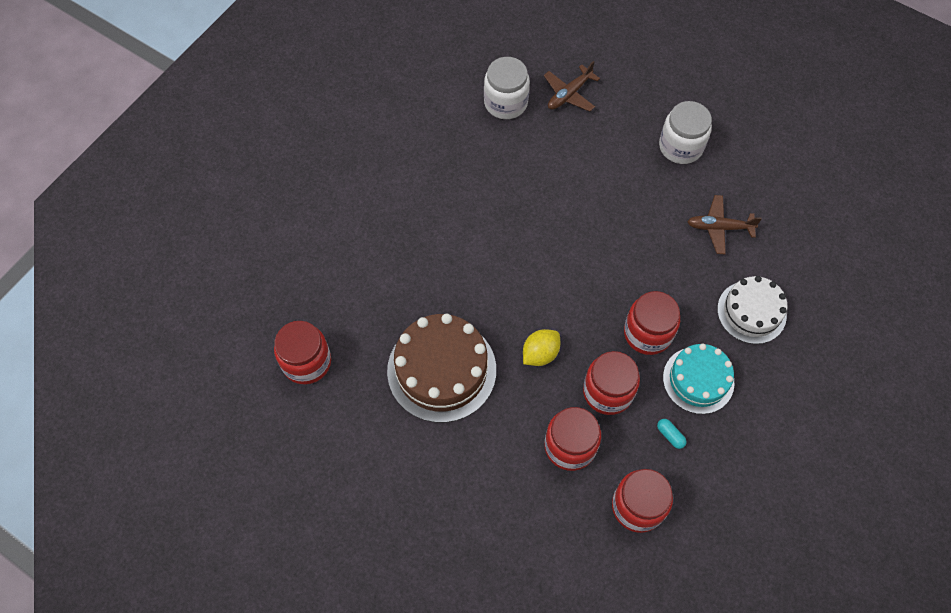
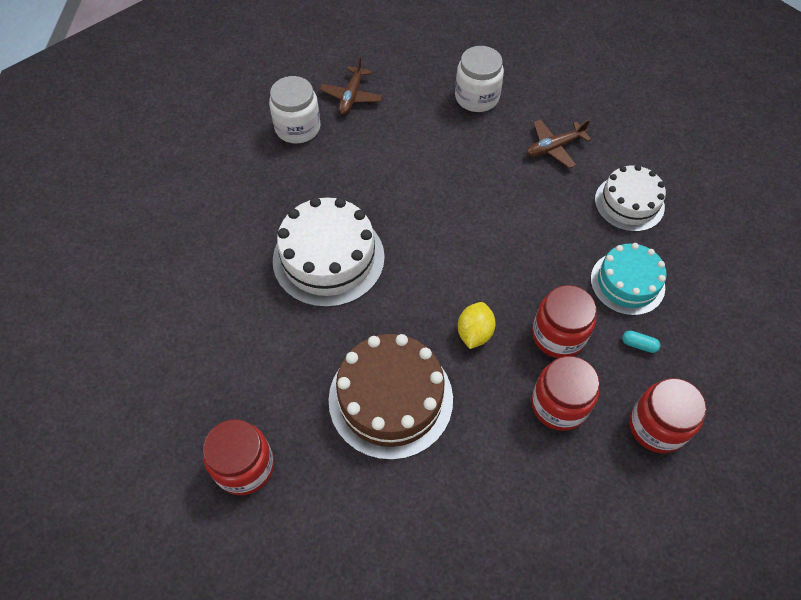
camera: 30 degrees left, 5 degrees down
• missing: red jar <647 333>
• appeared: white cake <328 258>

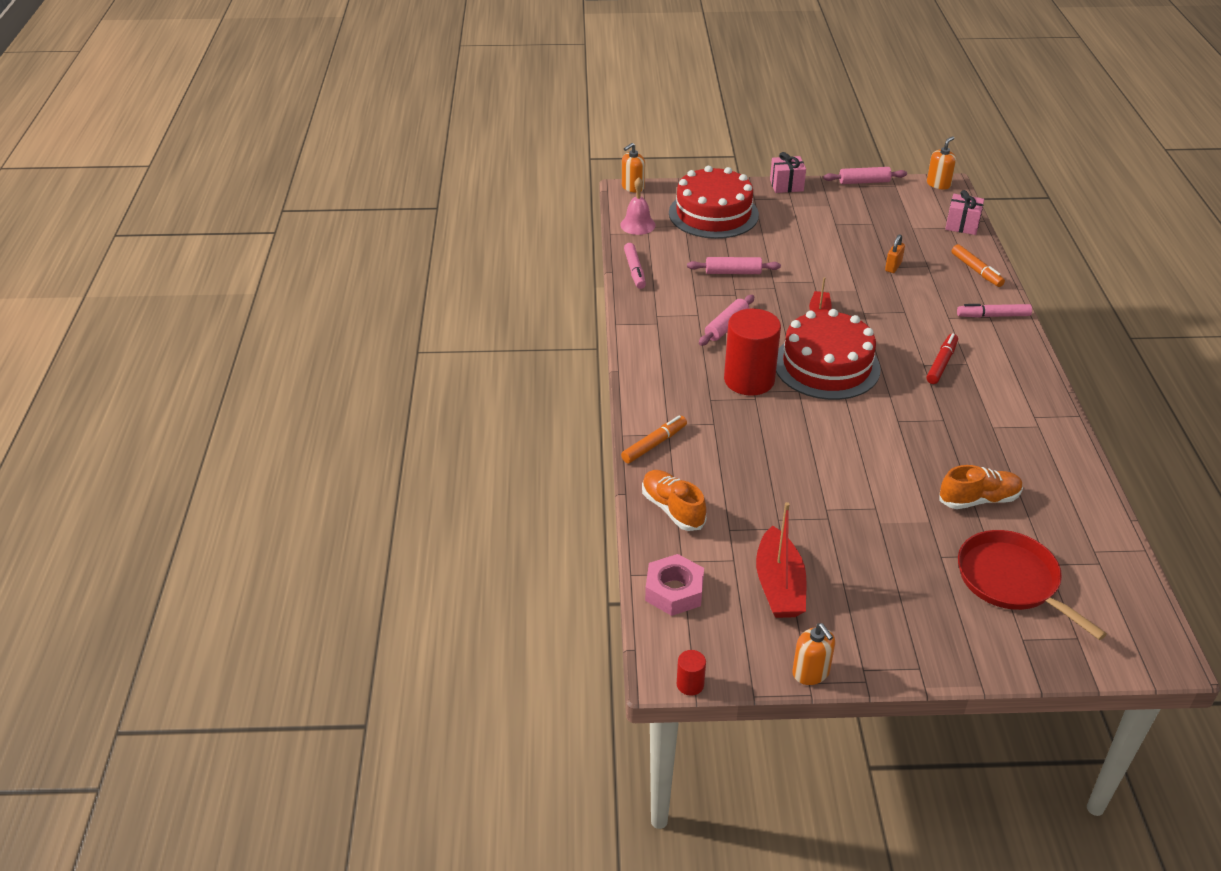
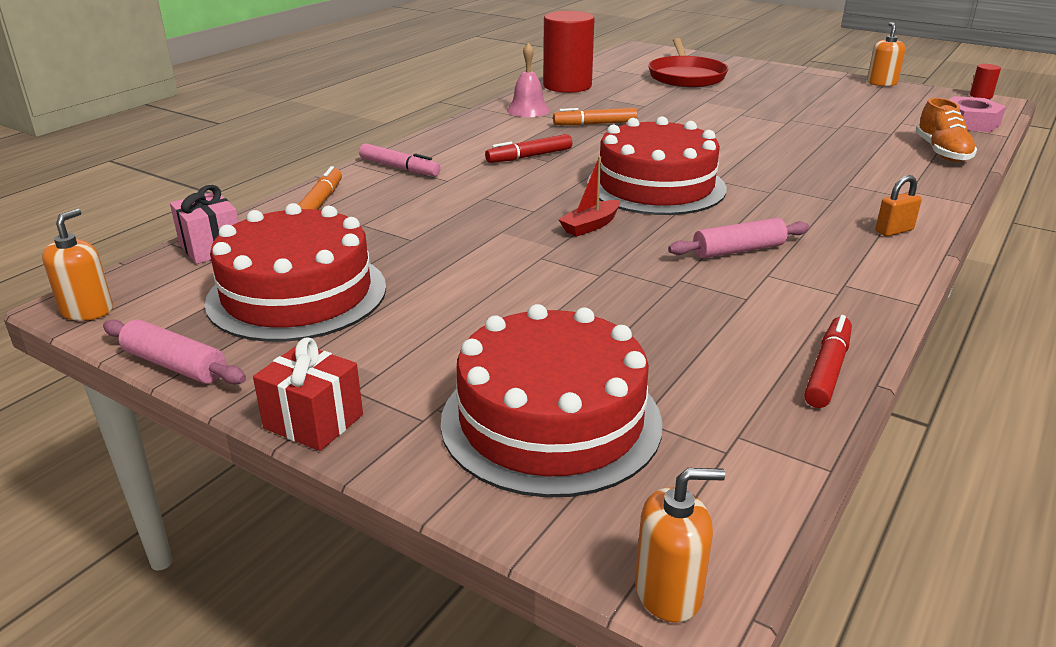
camera: 145 degrees left, 10 degrees down
• relocated: pink bell <637 225> to <528 110>
• relocated: orange marker <654 444> to <595 124>
• colour: pink marker <634 270> to red marker <827 370>
• missing: pink rolling pin <733 272>
• relocated: red cylinder <749 380> to <567 86>
• missing: red boat <779 585>
• colour: pink gift <786 185> to red gift <313 421>
• relocated: orange padlock <893 267> to <894 231>
• spun: orange soap dispenser <938 184> = <87 311> 120 degrees clockwise
• missing: orange shoe <978 500>
• appeared: red cake <297 294>

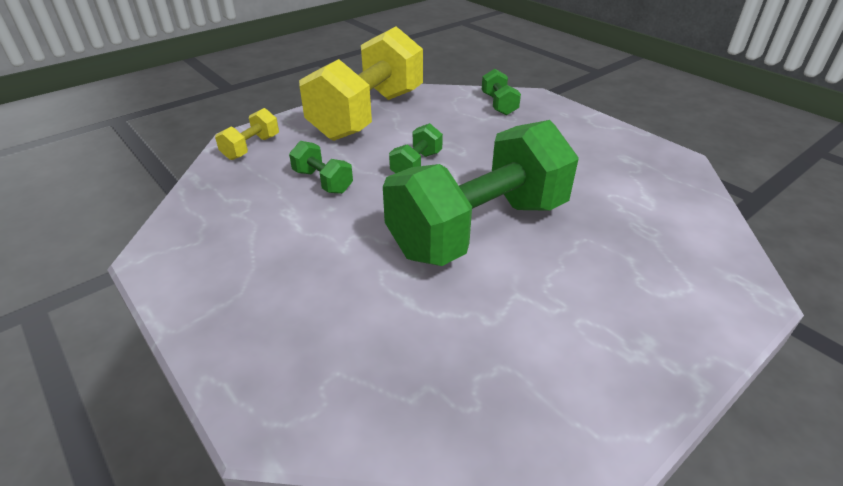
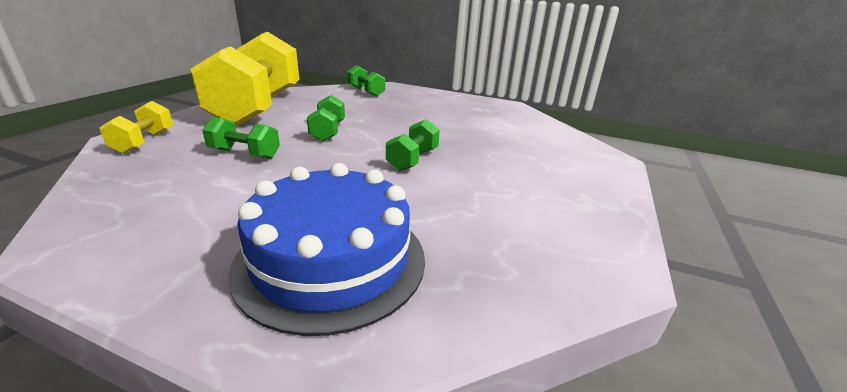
camera: 30 degrees left, 10 degrees down
• size: green dumbbell <479 228> = <413 160> x0.41
• appeared: blue cake <331 260>

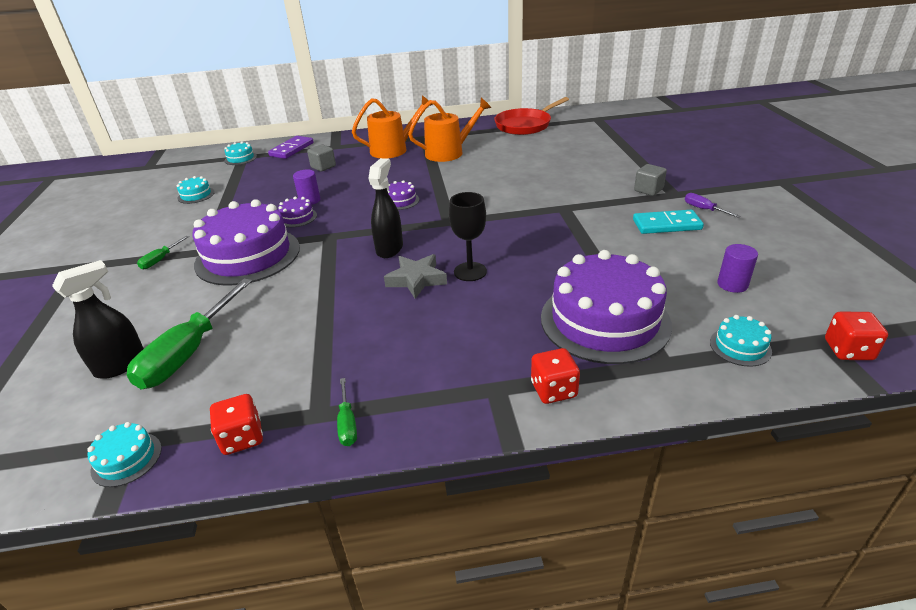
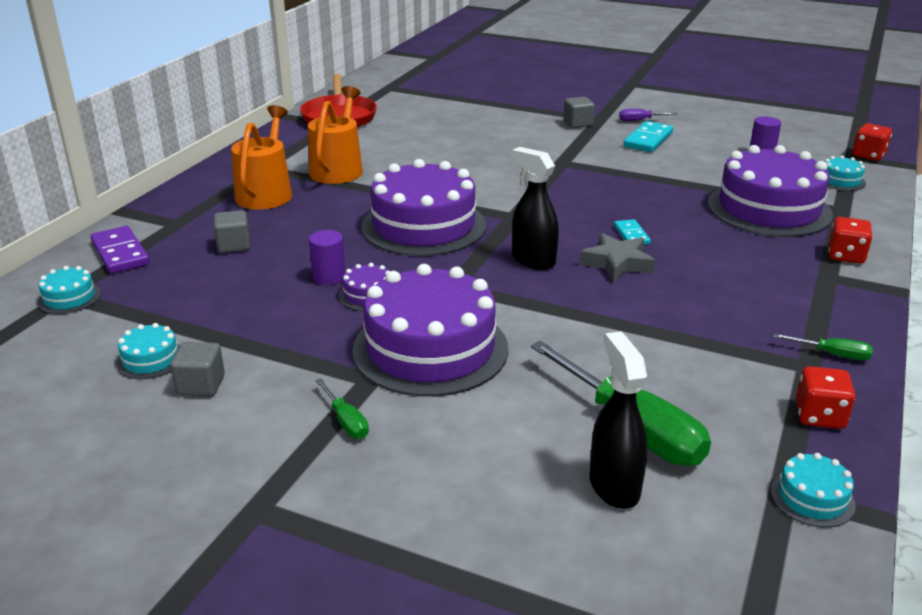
camera: 60 degrees left, 5 degrees down
• size: purple cake <400 201> = <423 226> x2.40
• exchanged: black goblet <470 271> to turquoise domino <631 235>
• appeared: grey cube <201 385>

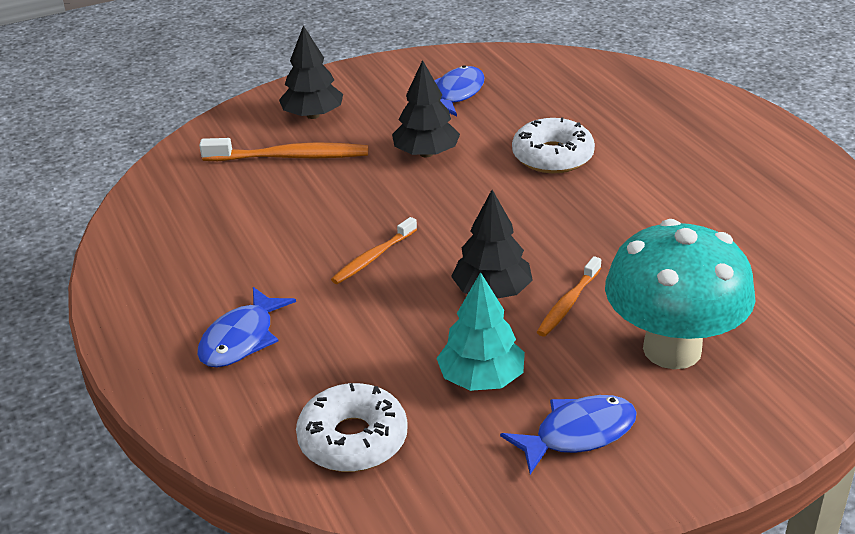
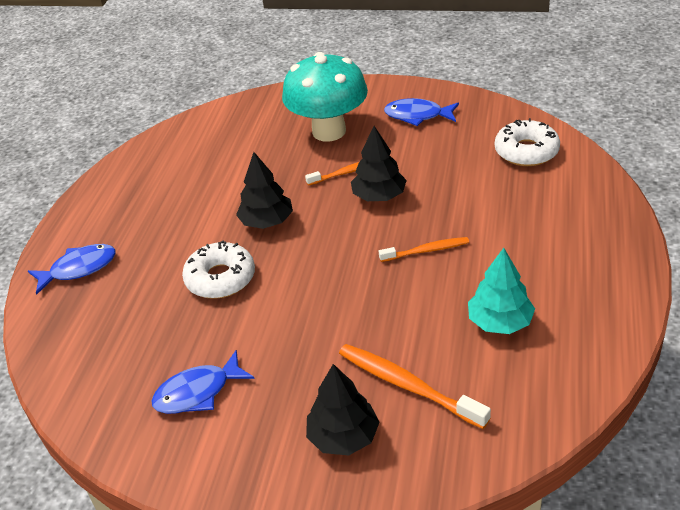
camera: 140 degrees left, 5 degrees up
• relocated: blue fish <241 339> to <79 269>
• relocated: black tree <426 153> to <267 222>
• relocated: turquoise tree <481 378> to <500 322>

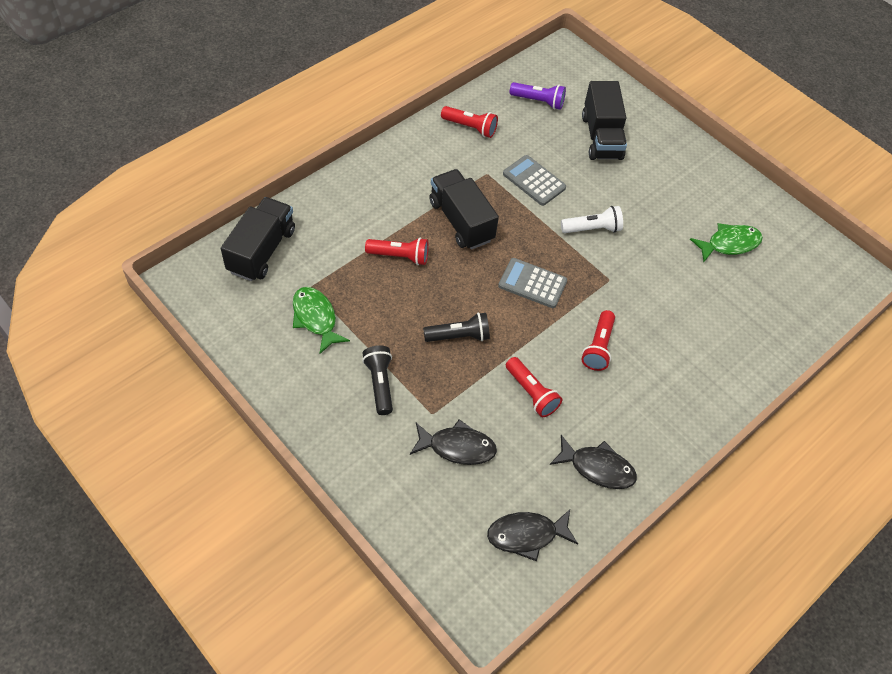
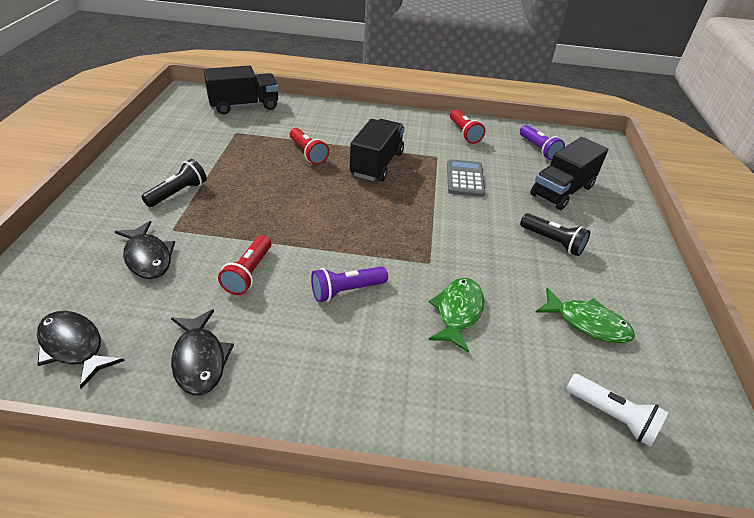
camera: 50 degrees right, 15 degrees down
• relocated: green fish <316 318> to <458 312>
• relocated: black flashlight <459 336> to <552 242>
• missing: grey calculator <532 283>
• relocated: white flashlight <592 229> to <612 416>
• colour: red flashlight <598 347> to purple flashlight <346 290>

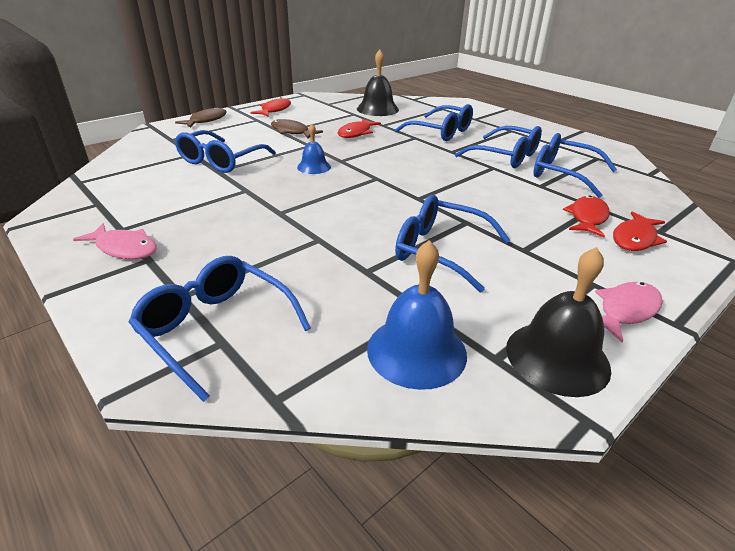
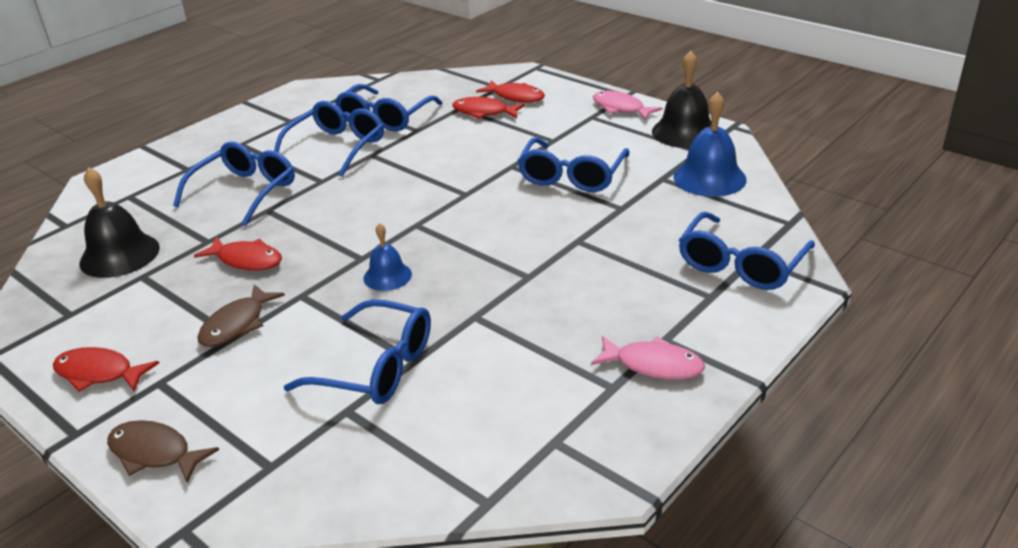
camera: 95 degrees left, 0 degrees up
• spun: pink fish <124 248> = <653 365> 90 degrees clockwise

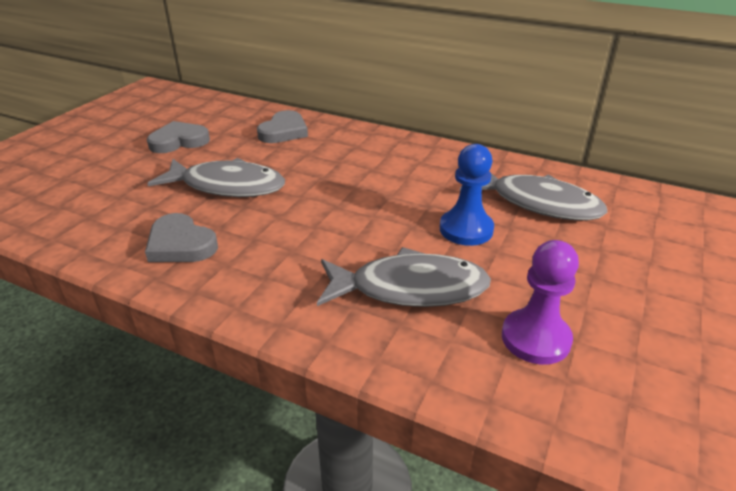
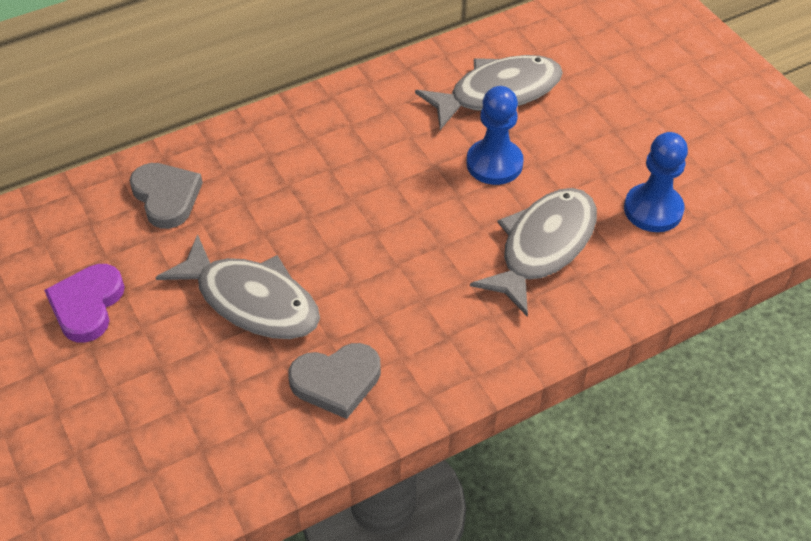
camera: 55 degrees left, 15 degrees up
• colour: grey heart <179 141> to purple heart <87 305>
• spun: grey fish <227 186> = <251 300> 75 degrees clockwise
• colour: purple pawn <535 338> to blue pawn <653 210>

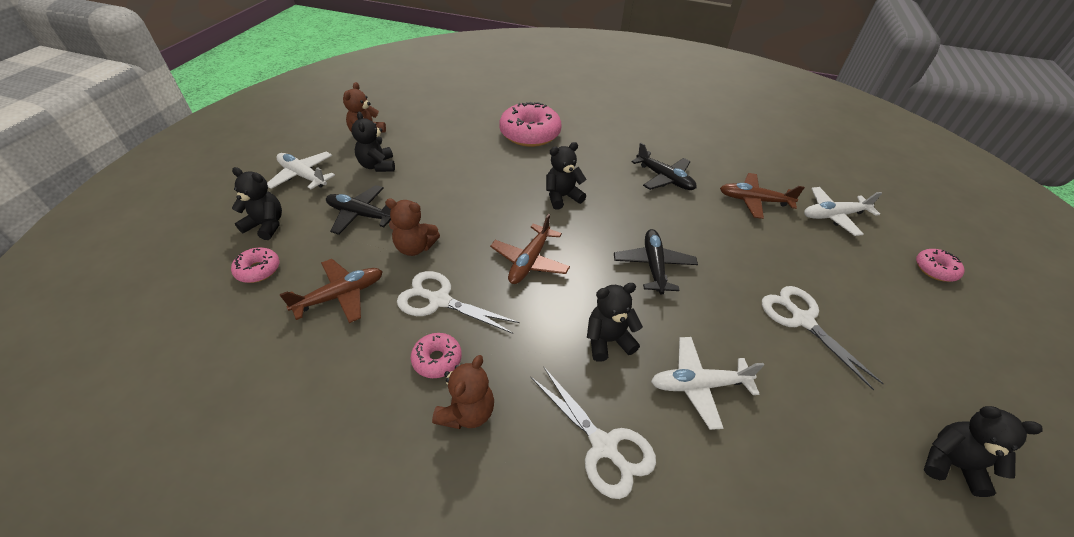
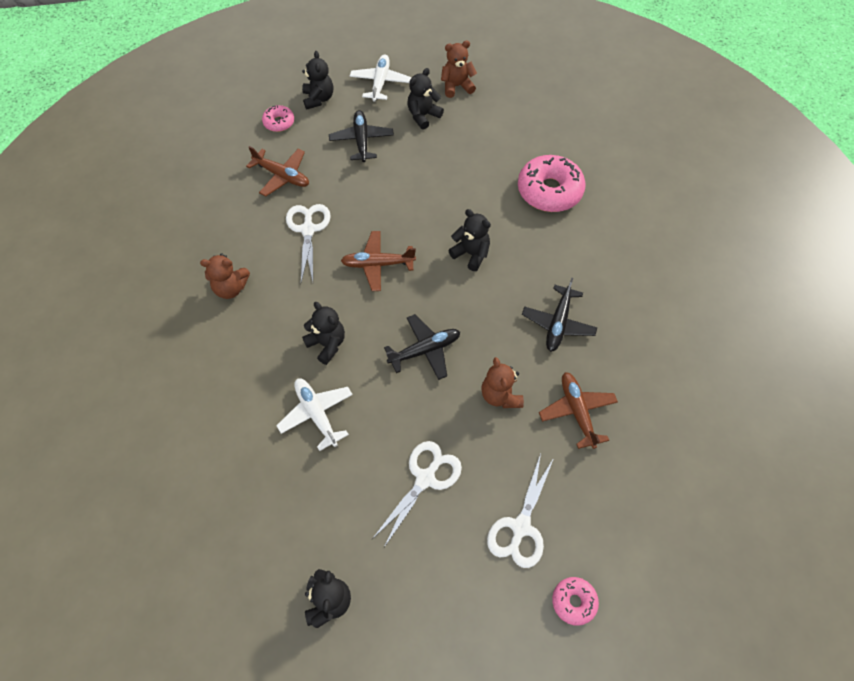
camera: 65 degrees right, 15 degrees up
• relocated: brown teddy bear <415 247> to <500 395>
• missing: pink donut <437 359>
• relocated: white scissors <604 446> to <520 527>
• missing: white plane <833 216>

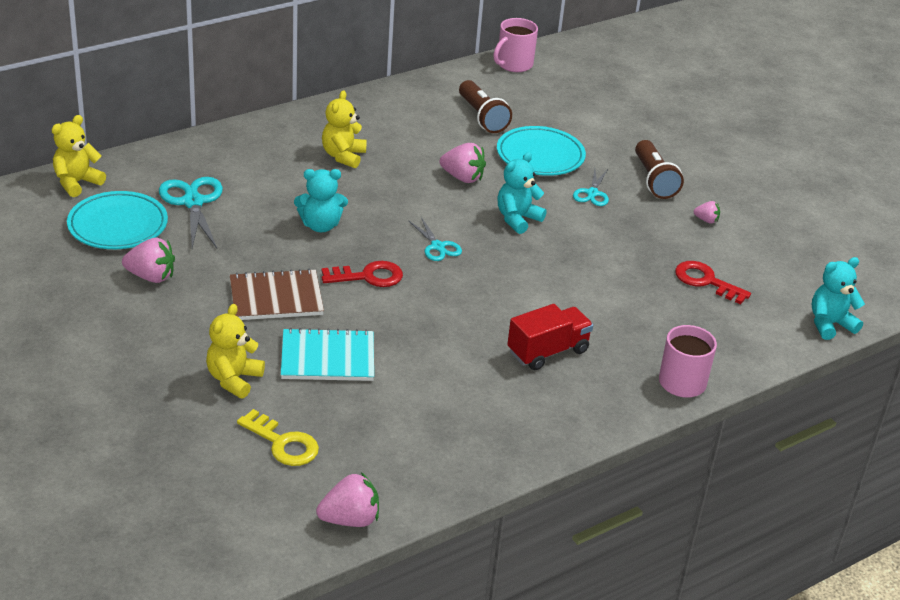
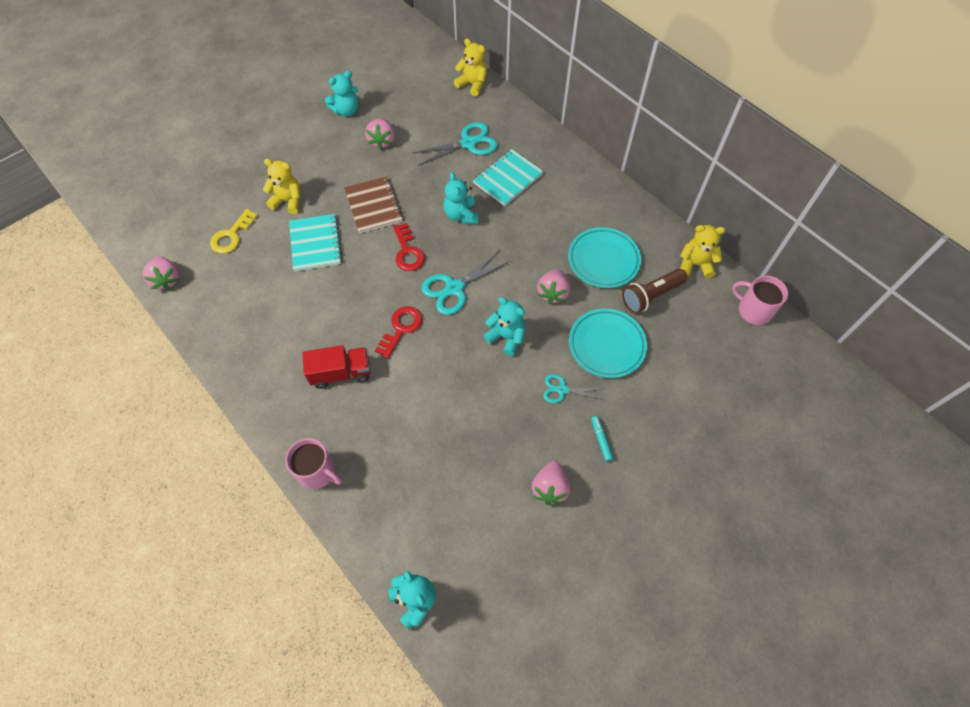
camera: 85 degrees right, 25 degrees up
• relocated: turquoise plate <118 225> to <603 260>
• relocated: yellow teddy bear <343 156> to <695 264>
• size: turquoise scissors <437 246> = <454 288> x1.70
• spun: red truck <547 351> = <341 373> 60 degrees counterclockwise
• exchanged: brown flashlight <654 180> to turquoise marker <601 440>
• relocated: red key <706 281> to <401 328>
• size: pink strawberry <706 220> = <550 488> x1.82
• appeared: turquoise teddy bear <346 110>
• appeared: turquoise notebook <508 178>

